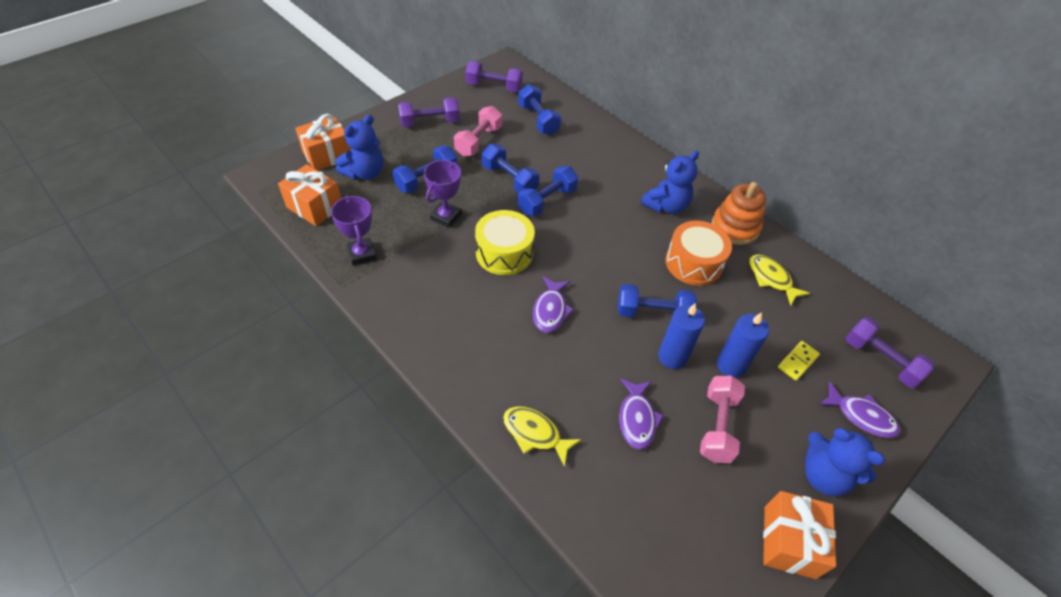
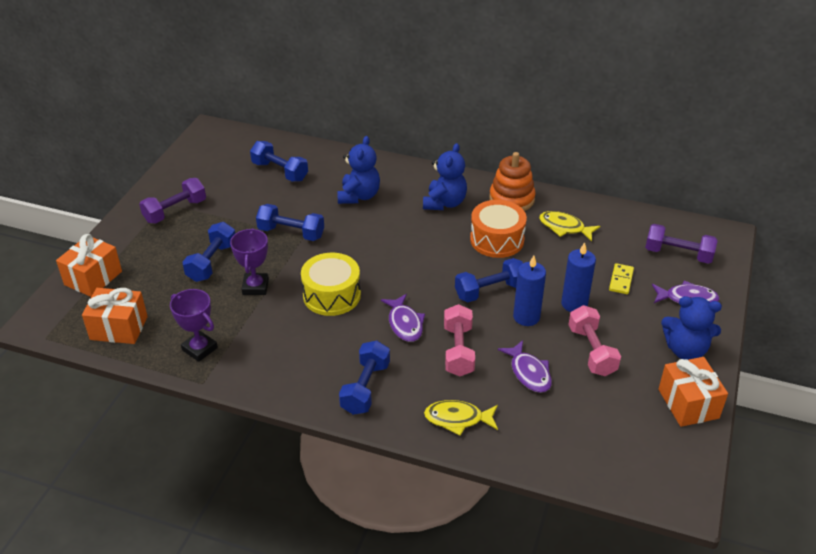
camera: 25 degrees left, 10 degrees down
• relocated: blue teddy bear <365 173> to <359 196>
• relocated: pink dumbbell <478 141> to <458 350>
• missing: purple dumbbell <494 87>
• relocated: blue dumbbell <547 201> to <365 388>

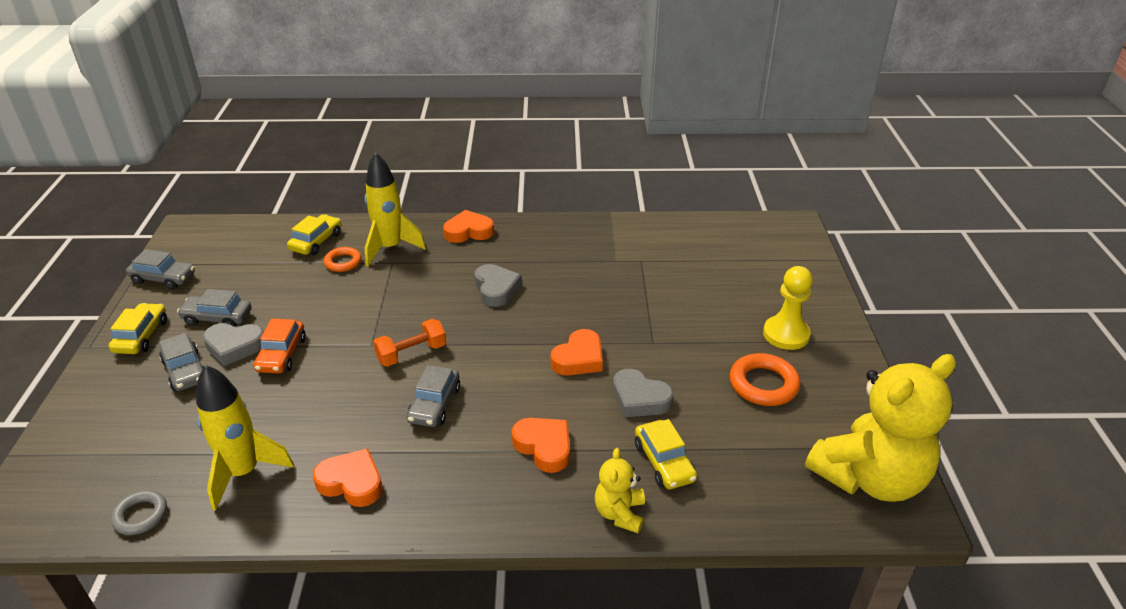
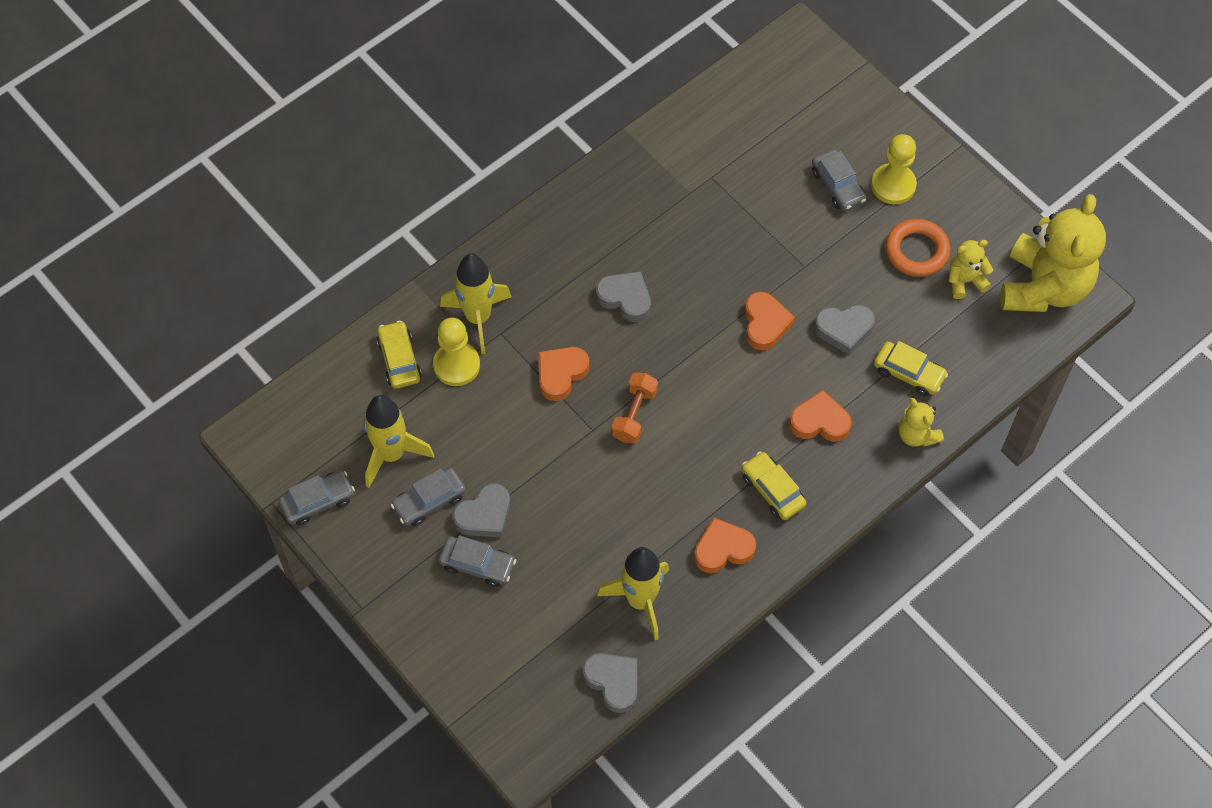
camera: 40 degrees left, 25 degrees up
• relocated: yellow car <141 336> to <772 490>
• exchanged: grey ring <141 515> to grey heart <613 682>
• missing: orange car <282 354>
• exchanged: orange ring <343 262> to yellow pawn <456 365>
• relocated: grey car <434 404> to <838 185>
• relocated: orange heart <468 232> to <561 374>
• appeared: yellow rocket <392 454>
• appeared: yellow teddy bear <965 281>

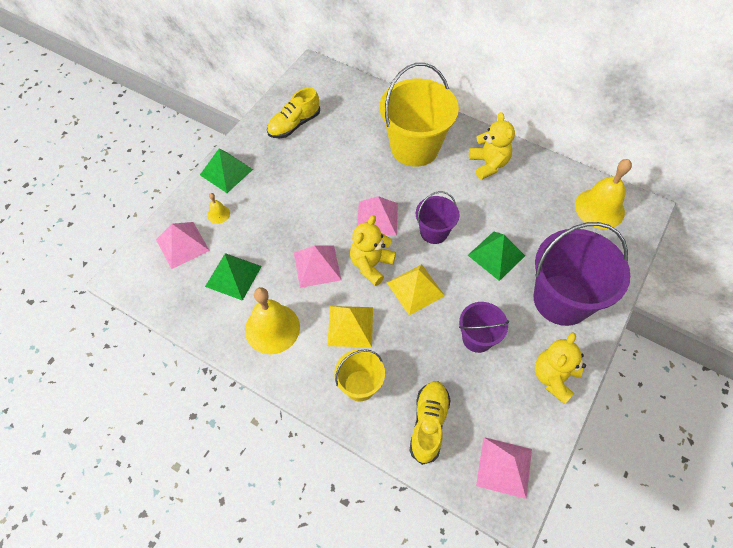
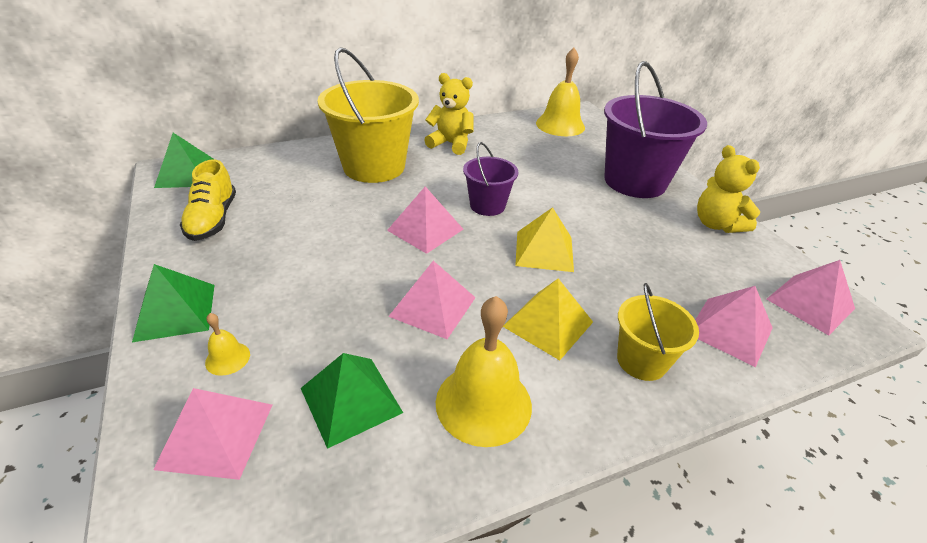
camera: 55 degrees left, 20 degrees down
• missing: yellow teddy bear <371 265>
• exchanged: yellow shoe <428 424> to pink pyramid <730 330>
• missing: purple bucket <477 338>
• relocated: green pyramid <496 255> to <187 174>

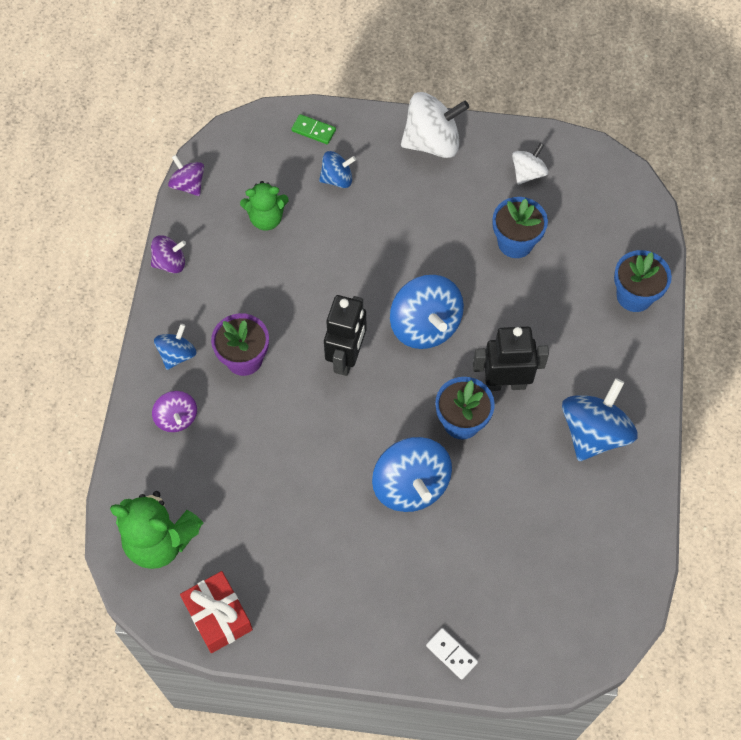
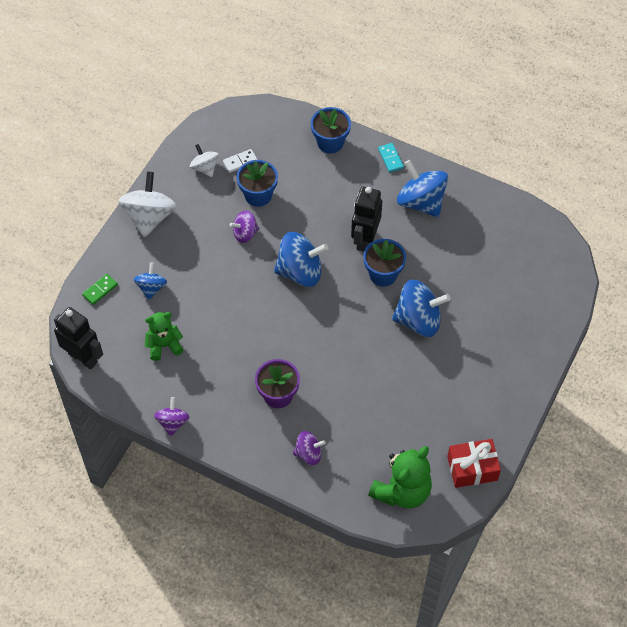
camera: 70 degrees left, 5 degrees down
• missing: blue spinning top <177 354>
• relocated: purple spinning top <188 185> to <245 234>
• spun: green teddy bear <266 218> = <164 345> 120 degrees counterclockwise
• relocated: black robot <346 357> to <83 357>
• relocated: white domino <451 654> to <240 162>
• appeared: turquoise domino <390 158>

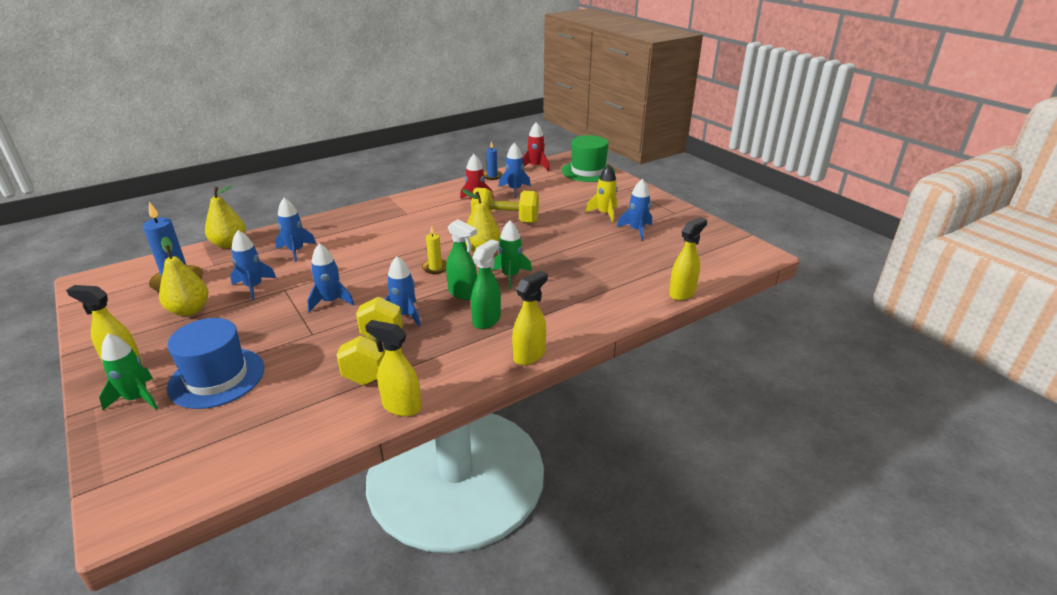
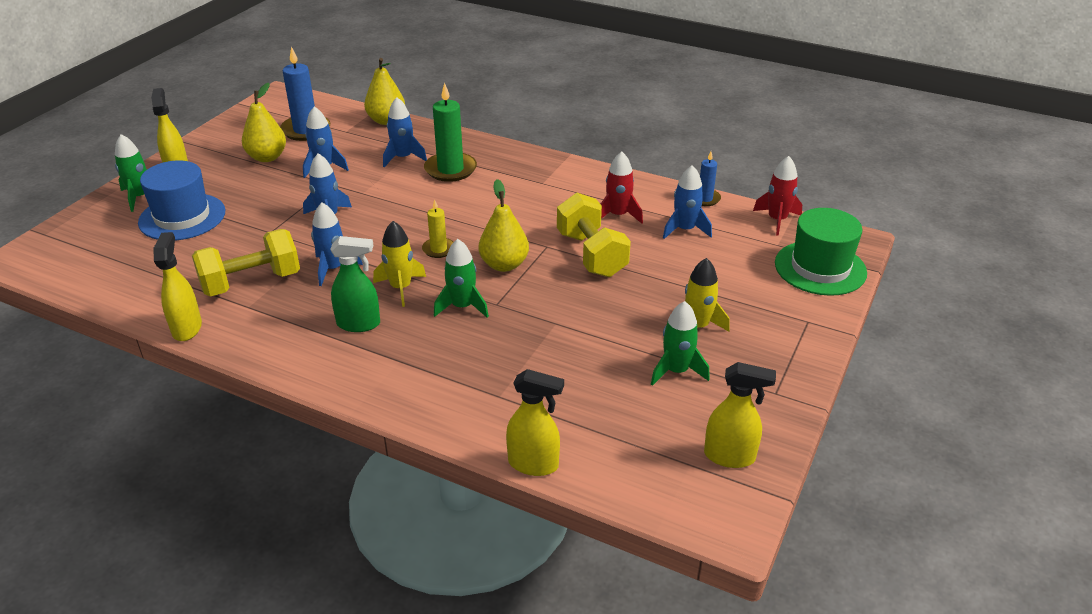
camera: 60 degrees right, 5 degrees up
• exchanged: green spray bottle <463 293> to yellow rocket <401 288>
• relocated: yellow spray bottle <529 355> to <730 456>
• colour: blue rocket <636 230> to green rocket <676 371>
• appeared: green candle <450 169>

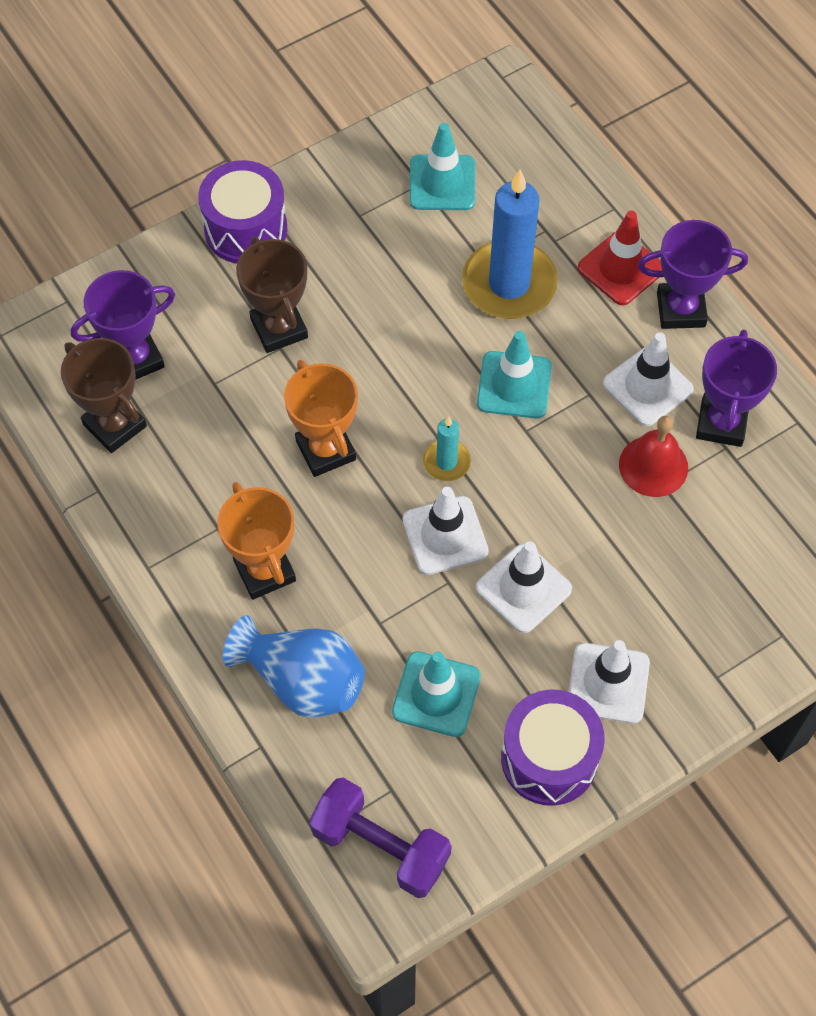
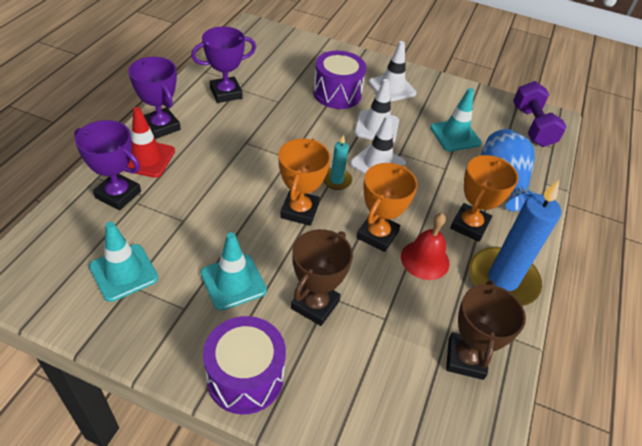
camera: 130 degrees left, 15 degrees down
• relocated: purple trophy <135 359> to <118 194>
• relocated: blue candle <509 284> to <502 280>
• relocated: turquoise traffic cone <514 385> to <233 282>
• relocated: purple drum <549 758> to <337 93>
• missing: white traffic cone <647 387>
• relocated: red bell <653 466> to <425 259>
• appeared: orange trophy <299 211>

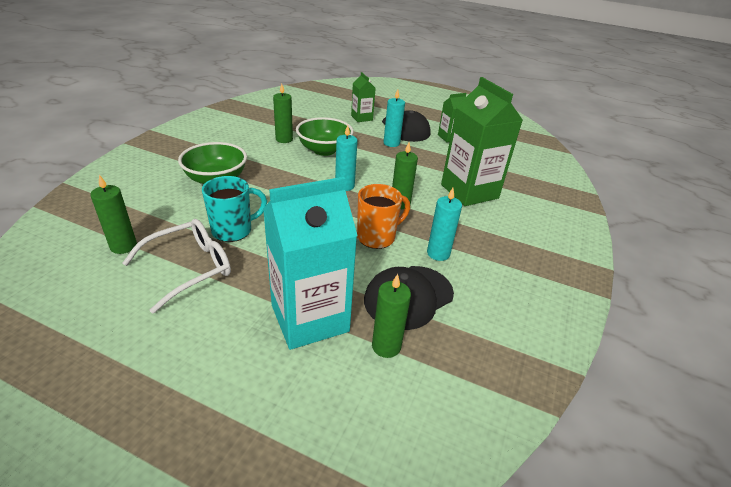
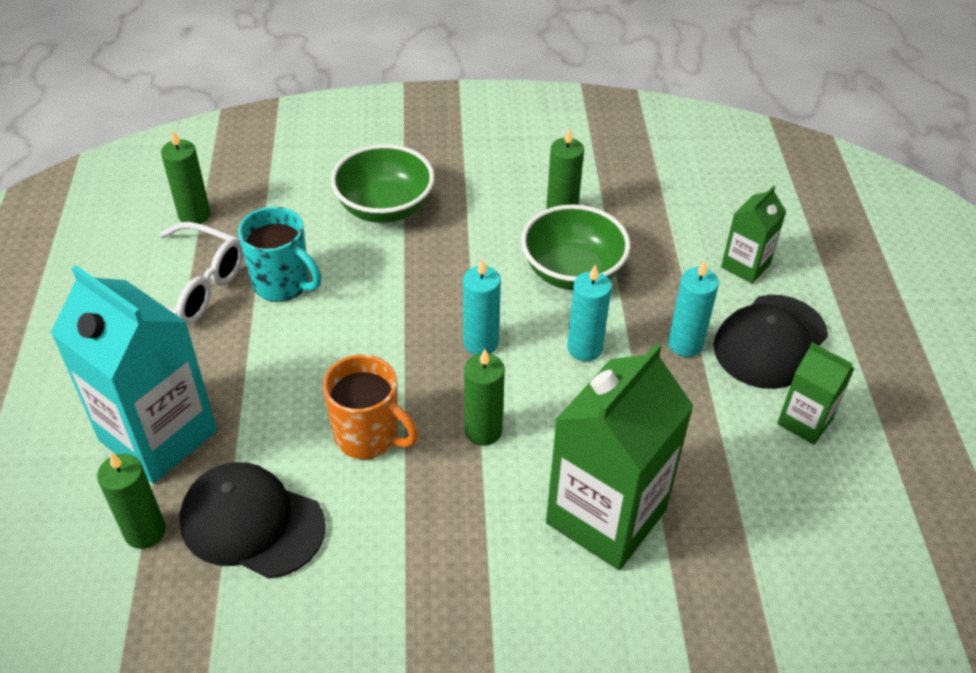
camera: 65 degrees right, 10 degrees up
• relocated: turquoise candle <438 253> to <584 348>

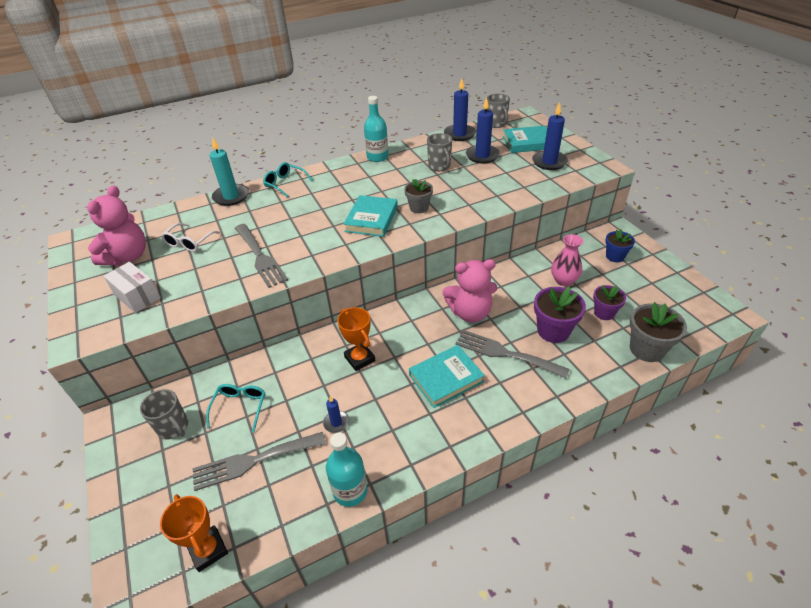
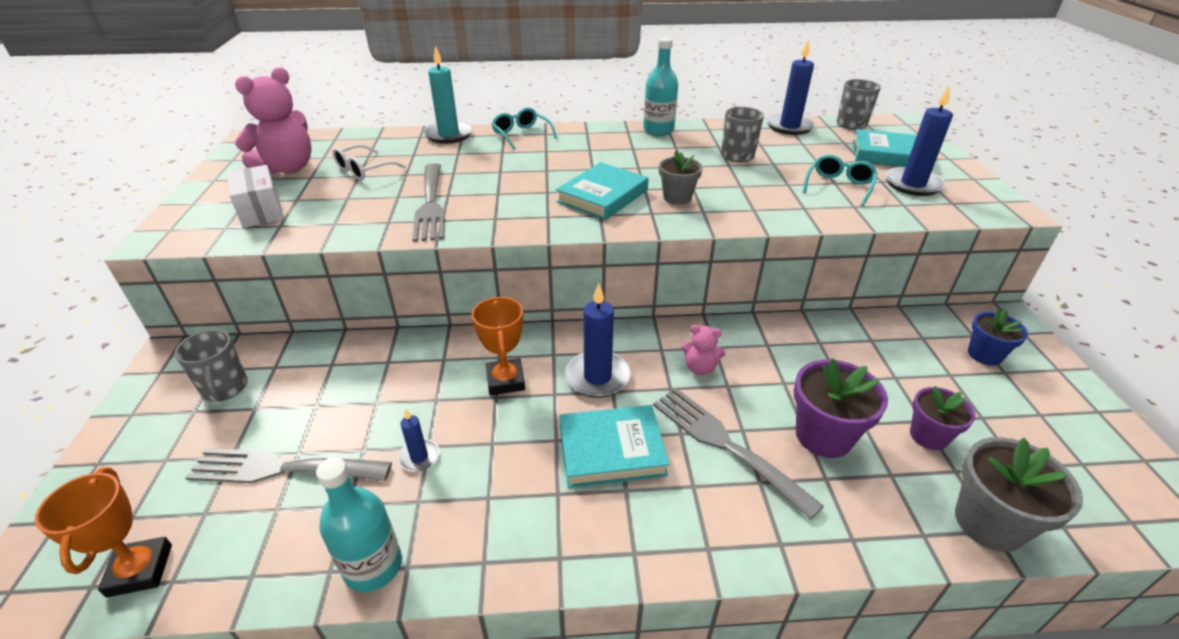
camera: 20 degrees right, 5 degrees down
• relocated: turquoise glasses <240 407> to <839 186>
• size: pink teddy bear <470 313> = <700 368> x0.50
• relocated: blue candle <482 156> to <597 377>
• missing: pink vase <563 280>

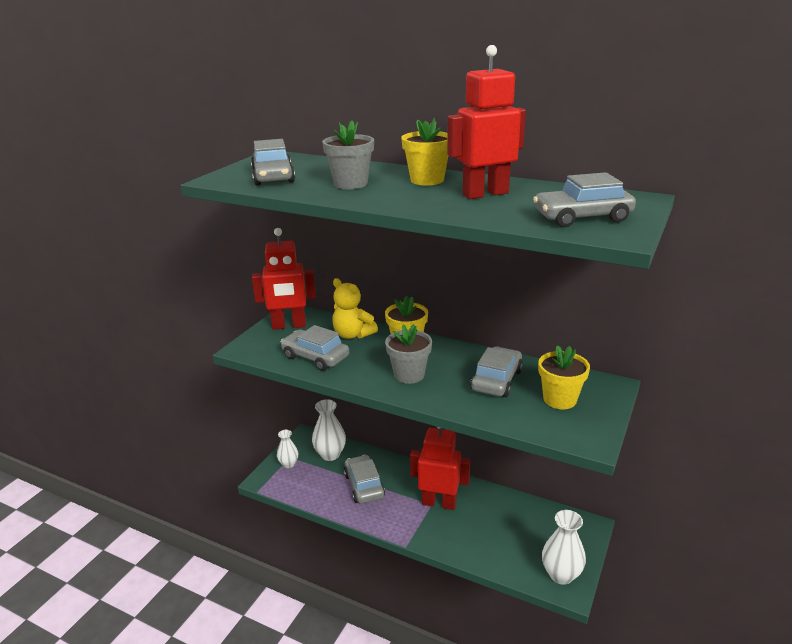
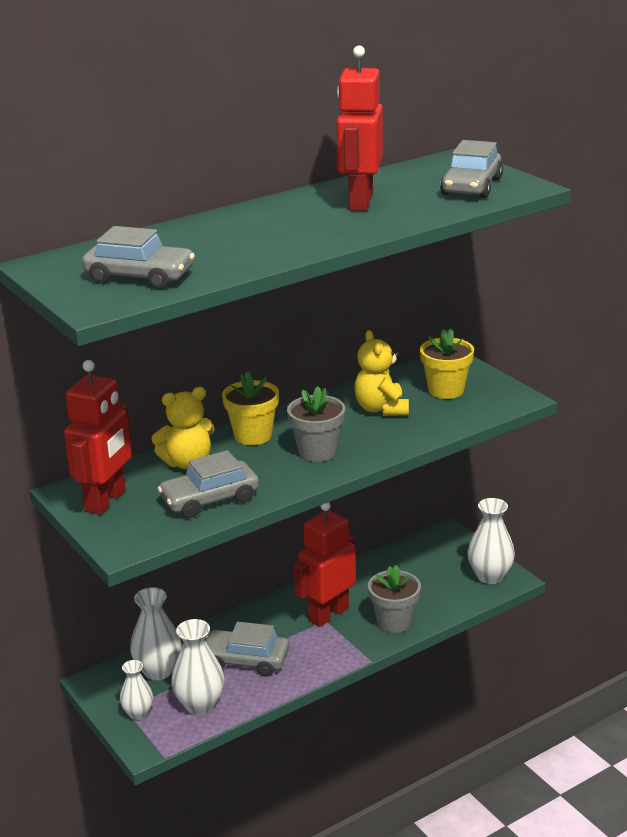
camera: 60 degrees left, 0 degrees up
• relocated: grey flower pot <350 184> to <394 622>
• missing: yellow flower pot <427 180>
• exchanged: grey car <496 380> to yellow teddy bear <381 409>
• appeared: white vase <200 705>

